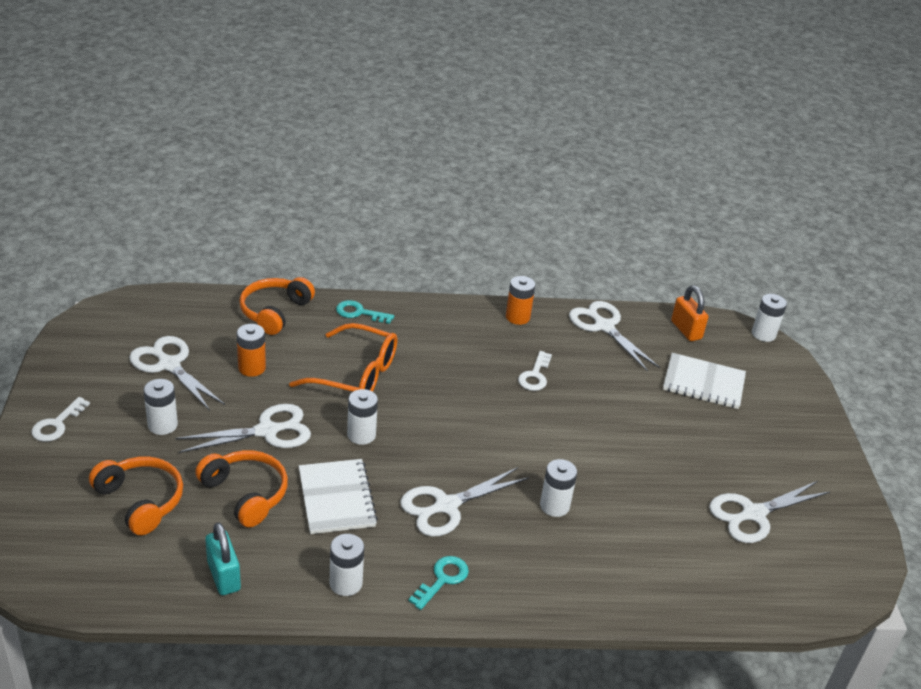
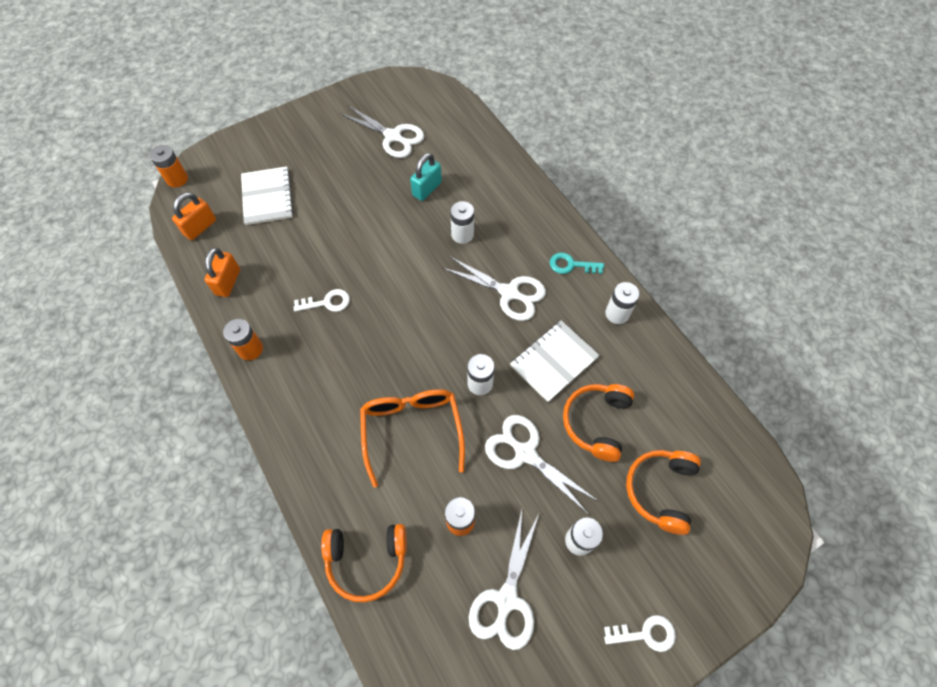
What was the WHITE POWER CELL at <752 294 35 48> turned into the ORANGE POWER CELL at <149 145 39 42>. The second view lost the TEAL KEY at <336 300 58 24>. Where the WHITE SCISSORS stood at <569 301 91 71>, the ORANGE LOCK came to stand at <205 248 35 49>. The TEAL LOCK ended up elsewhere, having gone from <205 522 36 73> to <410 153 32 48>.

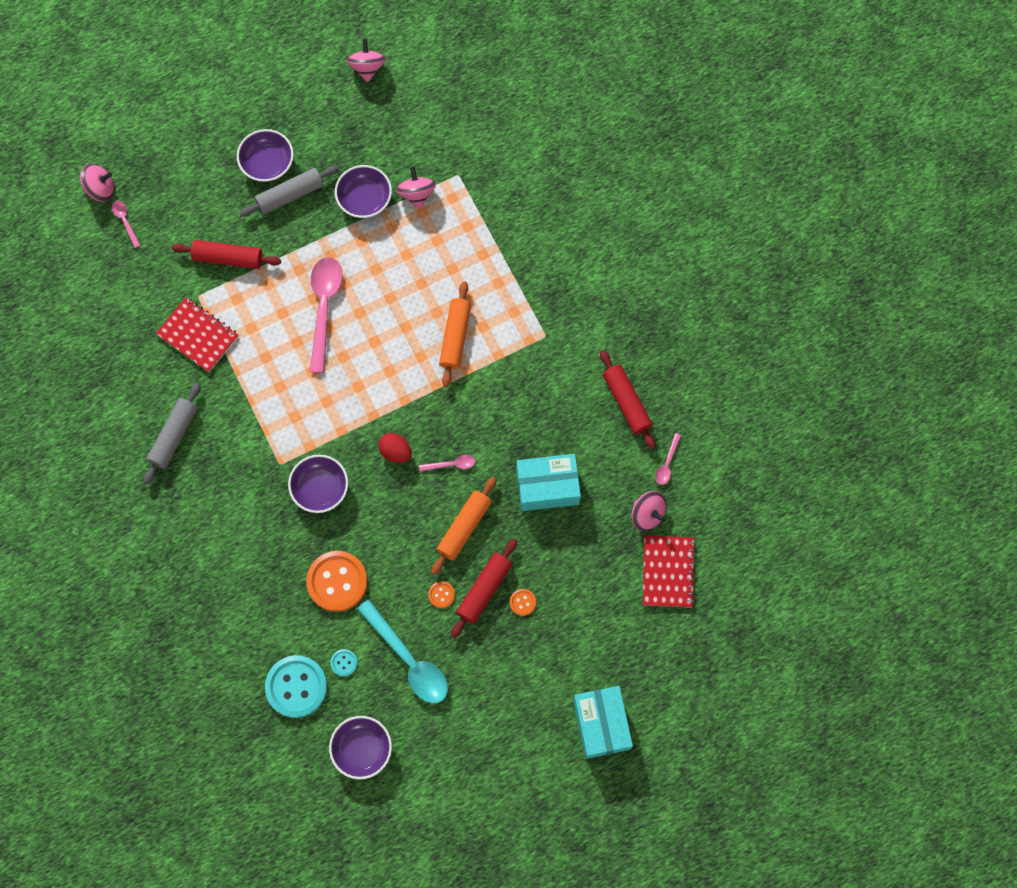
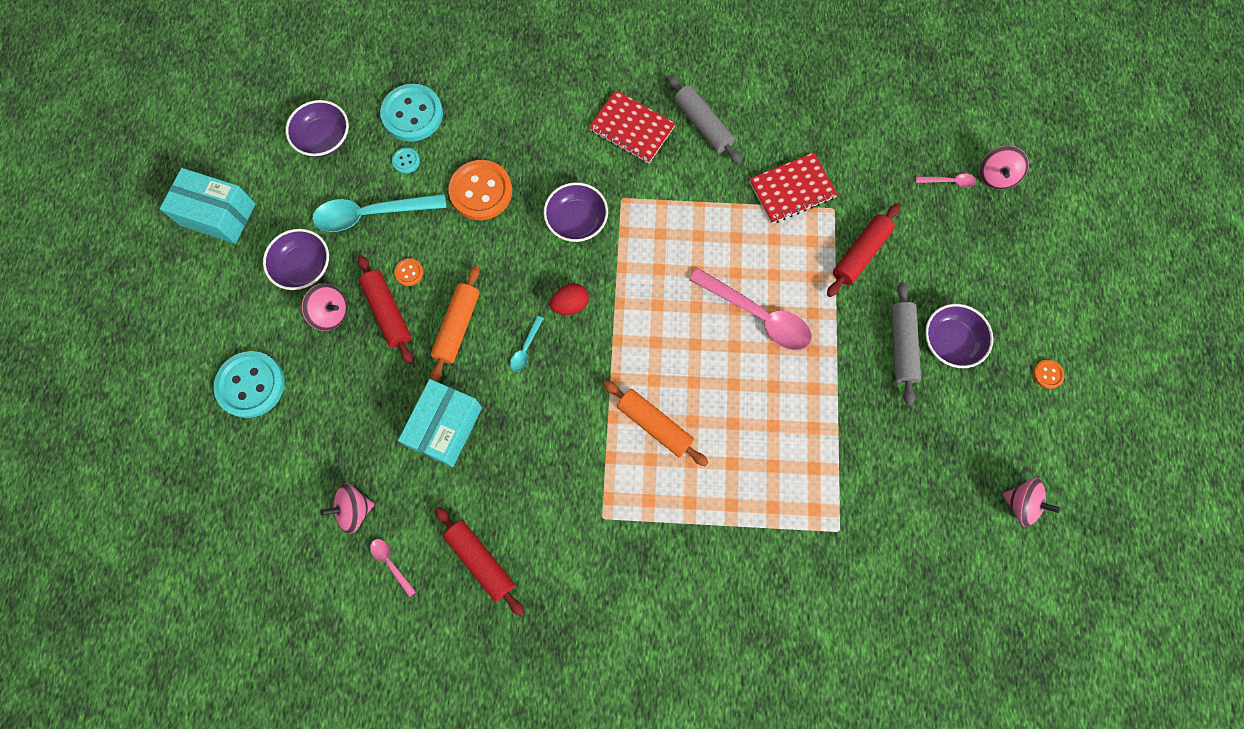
The ROYAL PURPLE BOWL ended up elsewhere, having gone from <335 165 57 53> to <263 229 66 61>. The ROSY WHIRLIGIG ended up elsewhere, having gone from <396 166 40 43> to <302 284 45 47>. The SCARLET DOUGH ROLLER at <600 350 56 99> ended up facing another way, 45 degrees clockwise from before. What was the ROSY TABLESPOON at <419 455 56 16> turned into the TEAL TABLESPOON at <510 316 34 56>. The ORANGE DOUGH ROLLER at <431 477 66 98> ended up facing another way, 45 degrees clockwise from before. The SCARLET EXERCISE BOOK ended up elsewhere, having gone from <643 536 53 71> to <588 90 88 74>. The ORANGE BUTTON ended up elsewhere, having gone from <510 589 26 27> to <1033 360 32 29>. The TEAL PARCEL ended up elsewhere, having gone from <573 686 60 73> to <160 168 96 76>. The second view gained the TEAL BUTTON at <214 351 71 67>.

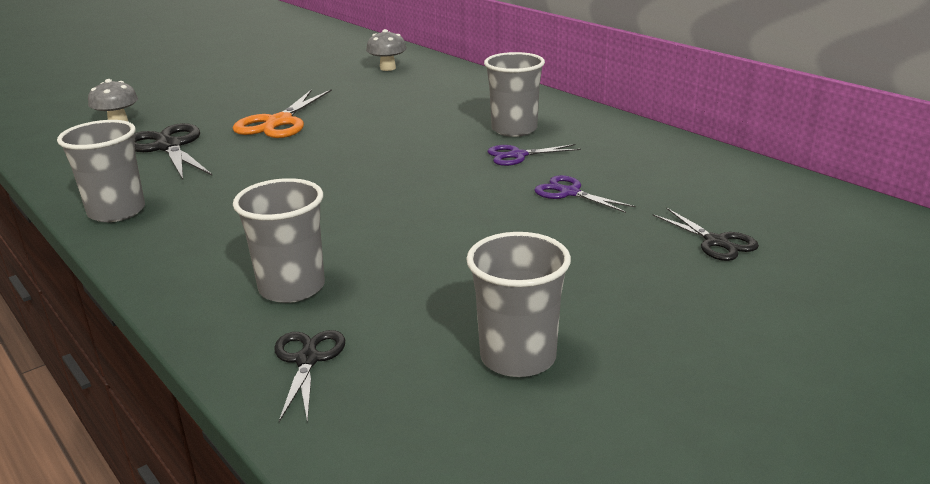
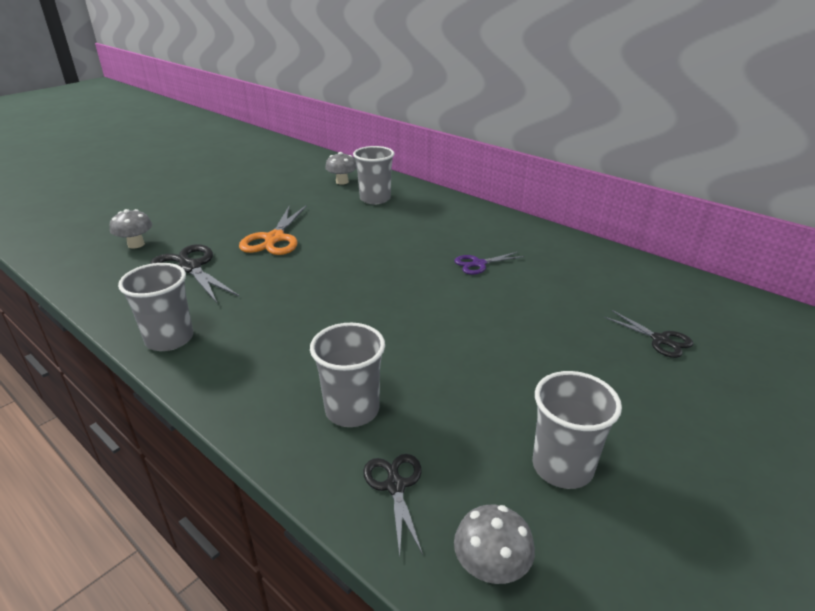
The GRAY TUMBLER ended up elsewhere, having gone from <484 52 61 85> to <353 146 41 58>. The second view lost the ROYAL PURPLE SCISSORS at <534 175 102 38>. The second view gained the GRAY MUSHROOM at <454 505 81 79>.

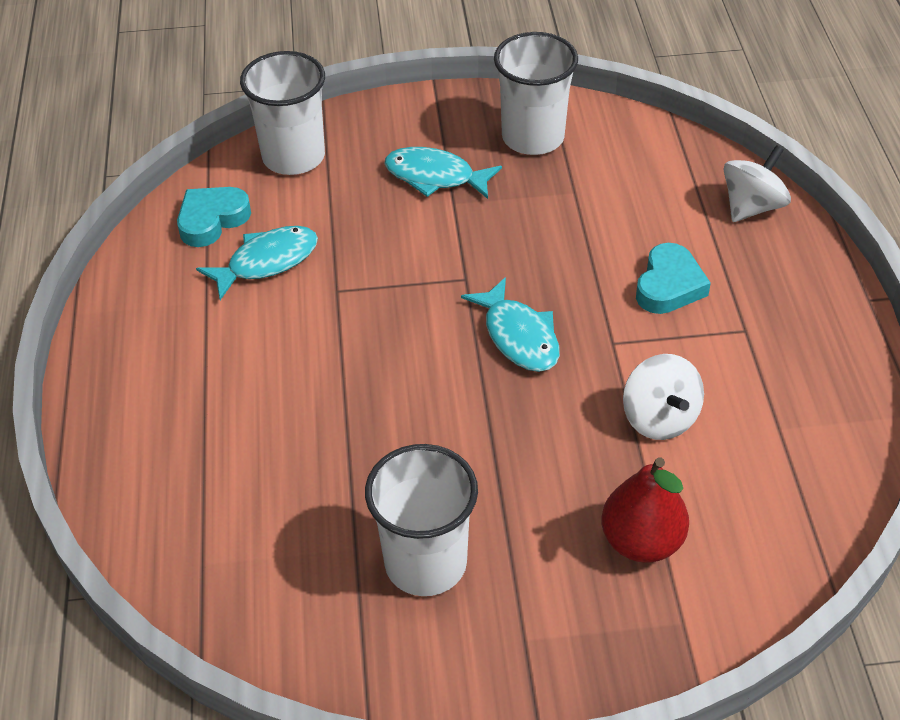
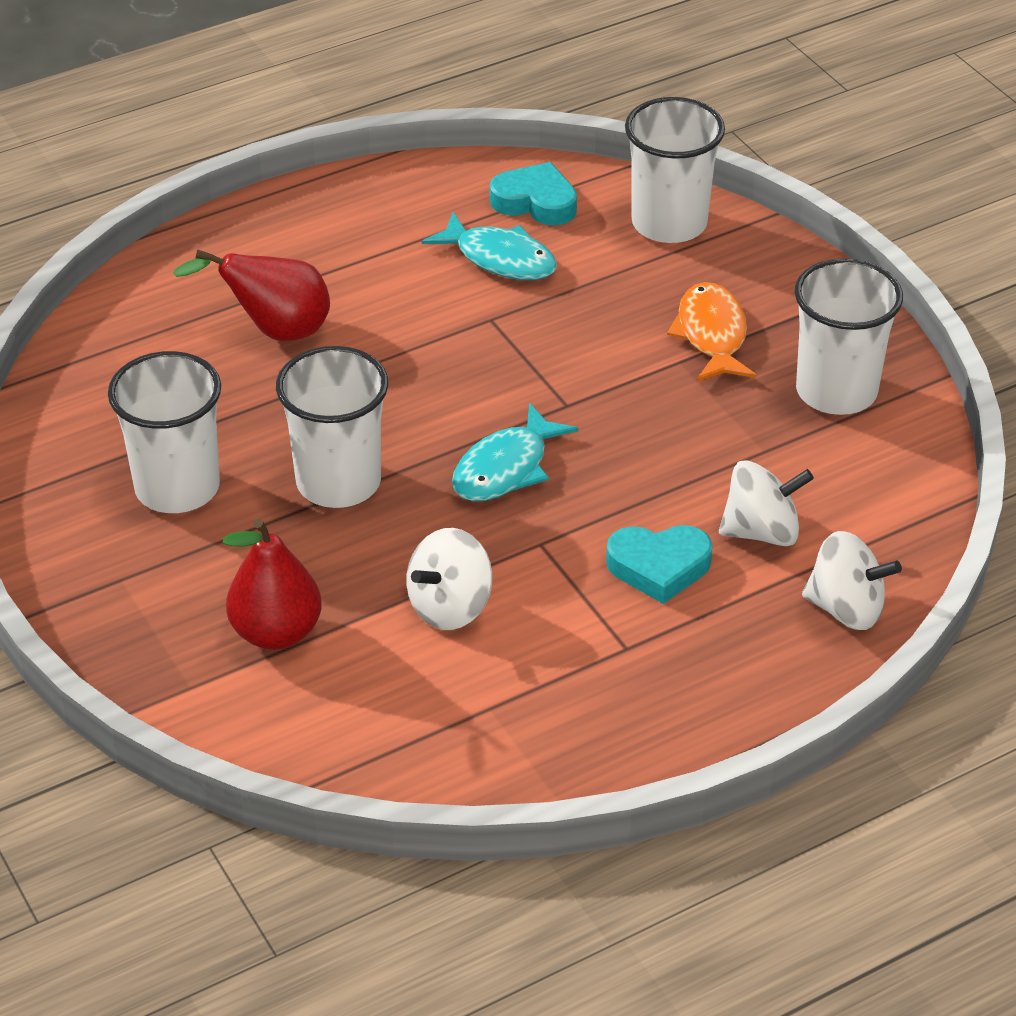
What was the TEAL FISH FIGURE at <384 147 118 52> turned into the ORANGE FISH FIGURE at <667 282 89 100>. The second view gained the SCARLET PEAR at <173 249 157 92>. The second view gained the WHITE TUMBLER at <276 346 113 162>. The second view gained the WHITE WHIRLIGIG at <719 460 95 86>.

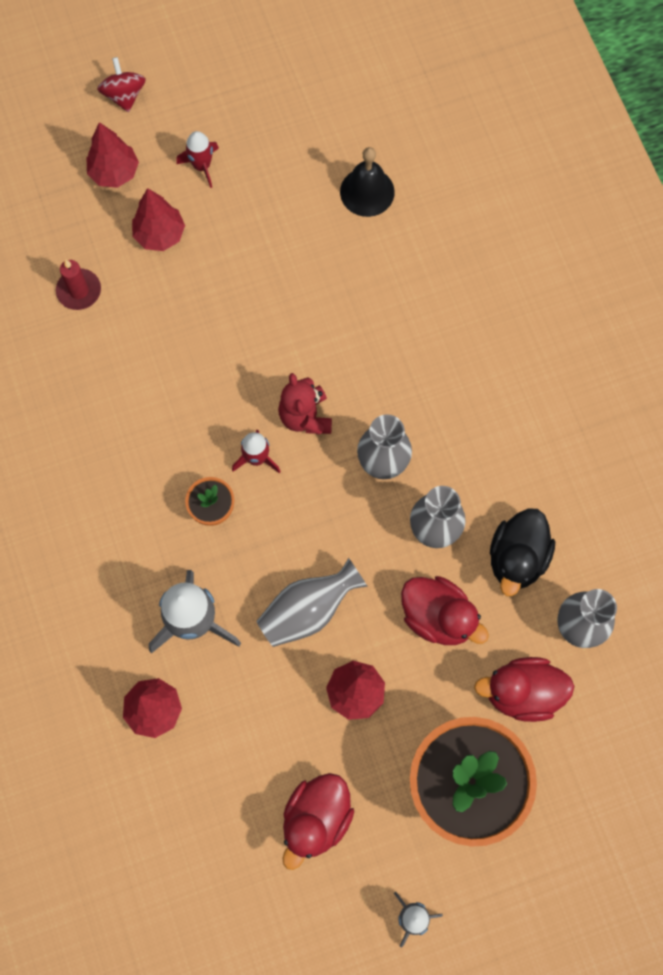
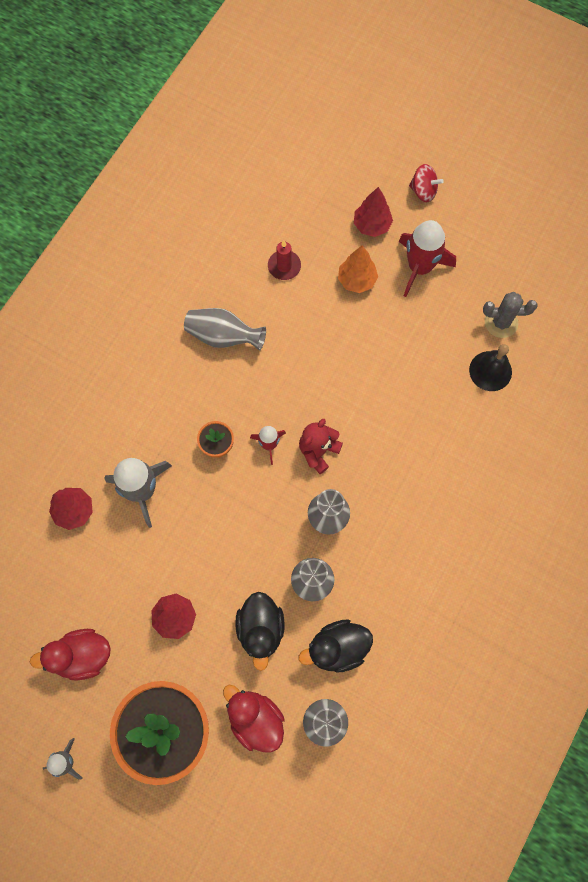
The SCARLET WHIRLIGIG at <97 57 49 55> ended up facing another way, 75 degrees clockwise from before. The size of the SCARLET SPACESHIP at <176 131 43 57> changed by a factor of 1.82. What was the SCARLET TOY TREE at <132 188 53 63> turned into the ORANGE TOY TREE at <338 246 40 47>. The GRAY FLOWER VASE ended up elsewhere, having gone from <256 558 112 89> to <184 308 82 43>. What was the SCARLET DUCK at <401 576 88 69> turned into the BLACK DUCK at <235 592 50 79>. The second view gained the GRAY PRICKLY PLANT at <483 292 55 46>.

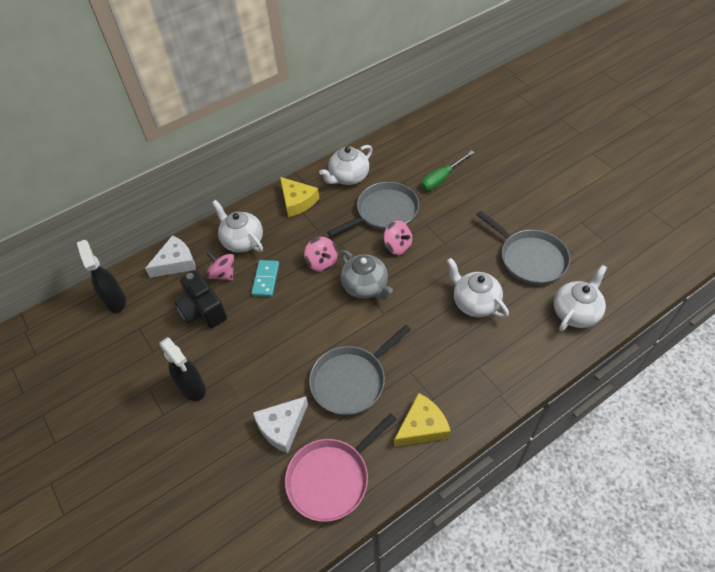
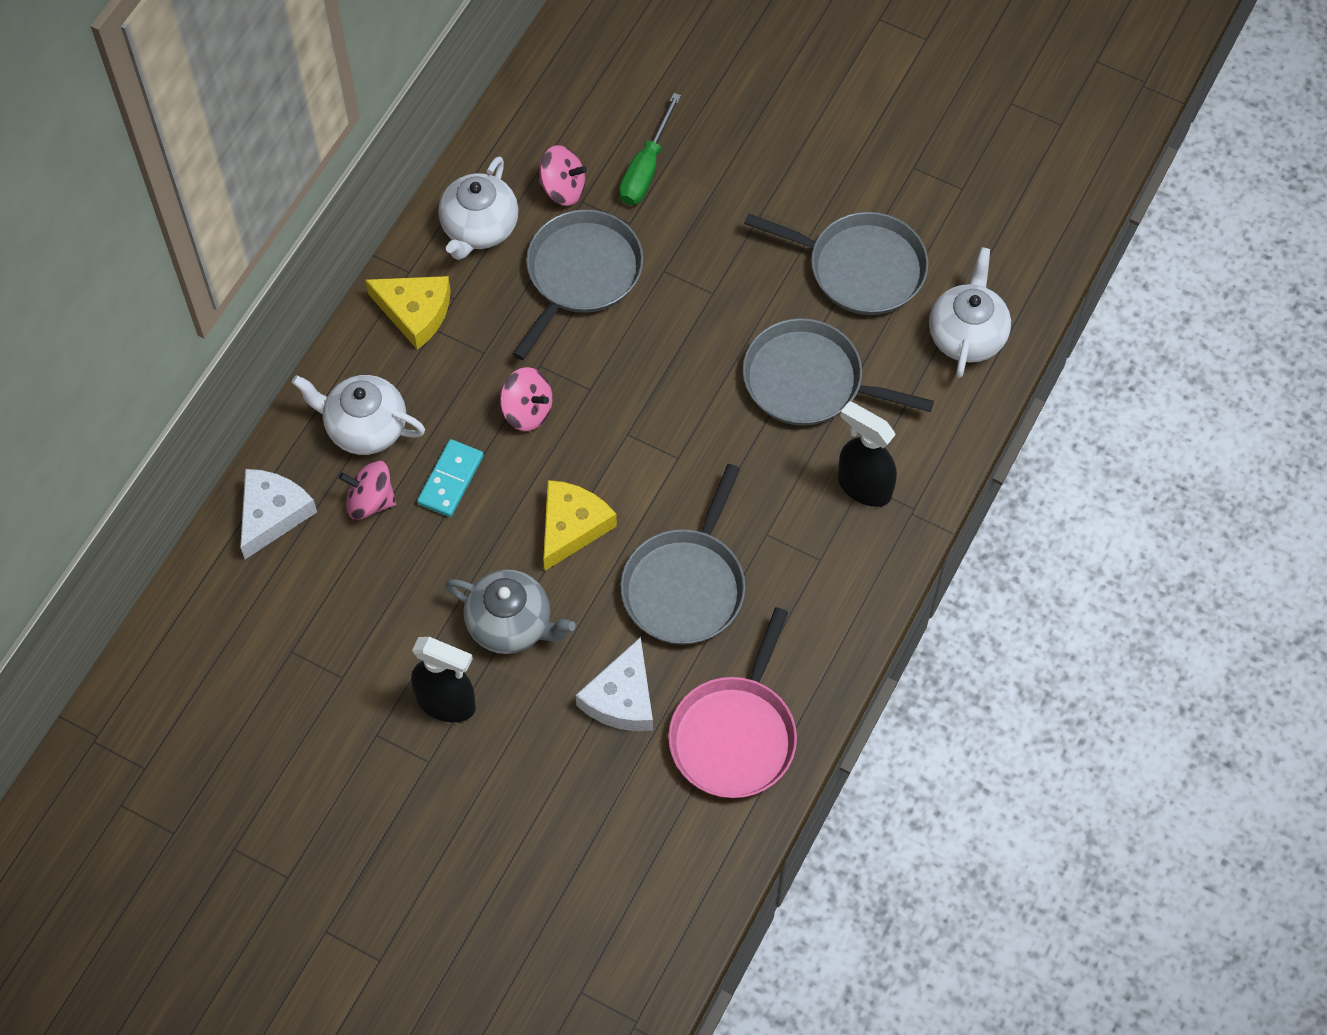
The ROSY WHIRLIGIG ended up elsewhere, having gone from <384 220 28 35> to <539 145 48 61>. The BLACK SPRAY BOTTLE ended up elsewhere, having gone from <77 240 49 73> to <838 401 59 106>. The GRAY CHINA TEAPOT ended up elsewhere, having gone from <341 250 52 50> to <445 570 131 84>. Where the WHITE CHINA TEAPOT stood at <447 258 62 60>, the GRAY SKILLET came to stand at <743 318 191 108>. The TEAL DOMINO at <251 260 28 37> ended up facing another way, 45 degrees clockwise from before. The second view lost the BLACK COMPACT CAMERA at <175 270 52 58>. The BRIGHT YELLOW PIECE OF CHEESE ended up elsewhere, having gone from <394 393 57 54> to <543 480 74 91>.

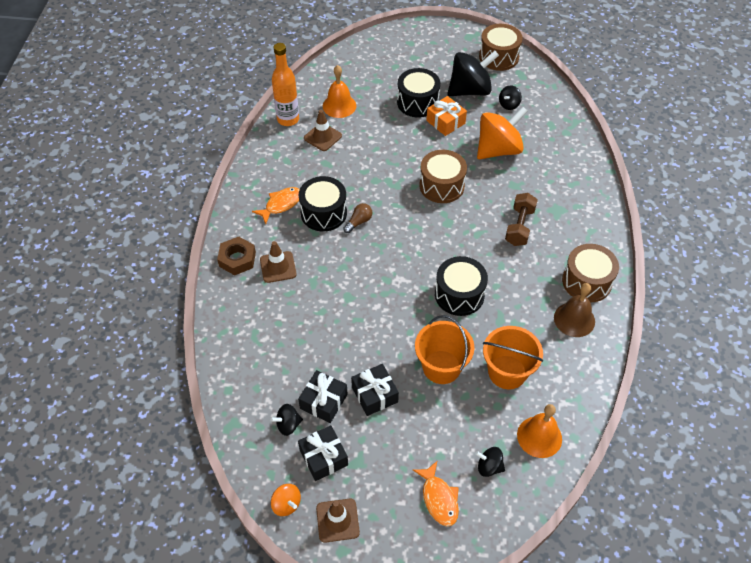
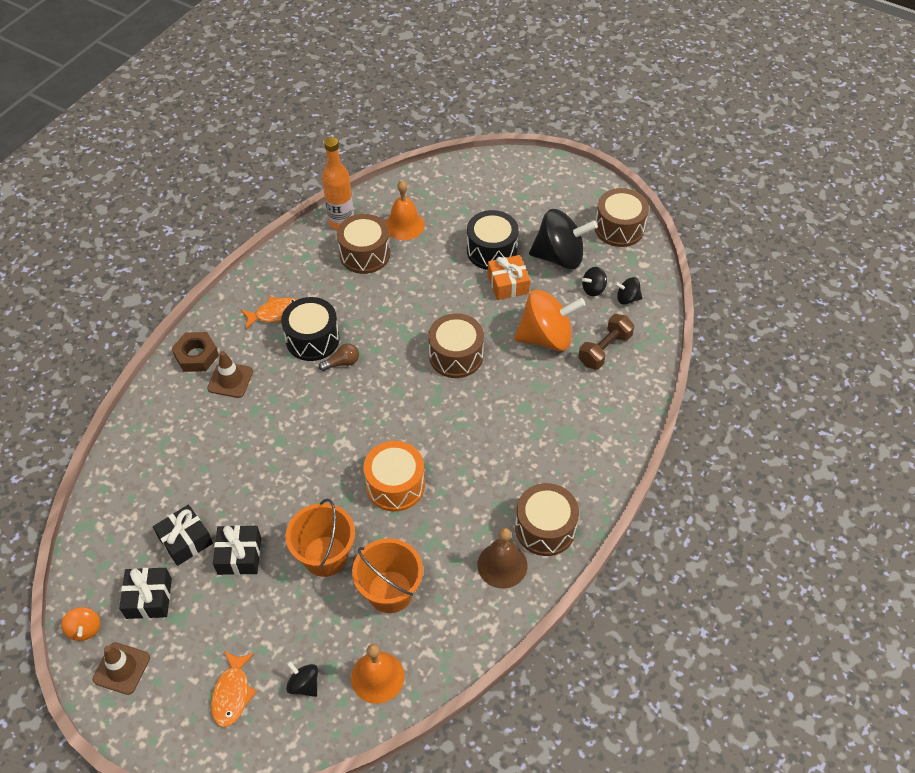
Where the RUSSET ROAD CONE stood at <304 110 38 41>, the RUSSET DRUM came to stand at <337 214 53 60>. The RUSSET FREE WEIGHT ended up elsewhere, having gone from <505 193 33 53> to <578 314 56 56>. What was the BLACK DRUM at <435 256 53 60> turned into the ORANGE DRUM at <363 441 62 71>. The BLACK WHIRLIGIG ended up elsewhere, having gone from <270 404 33 32> to <615 277 27 28>.

